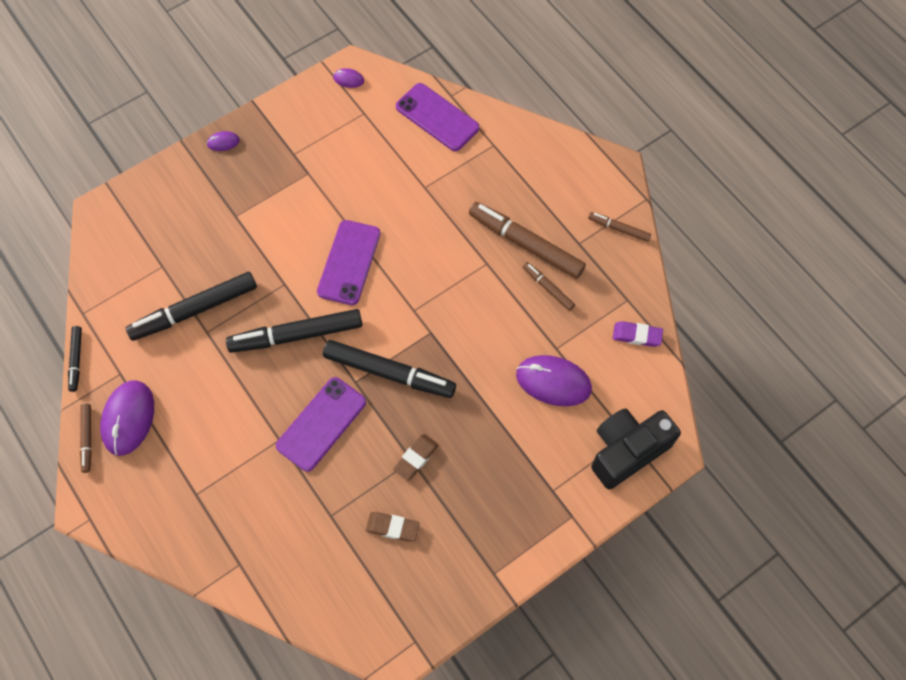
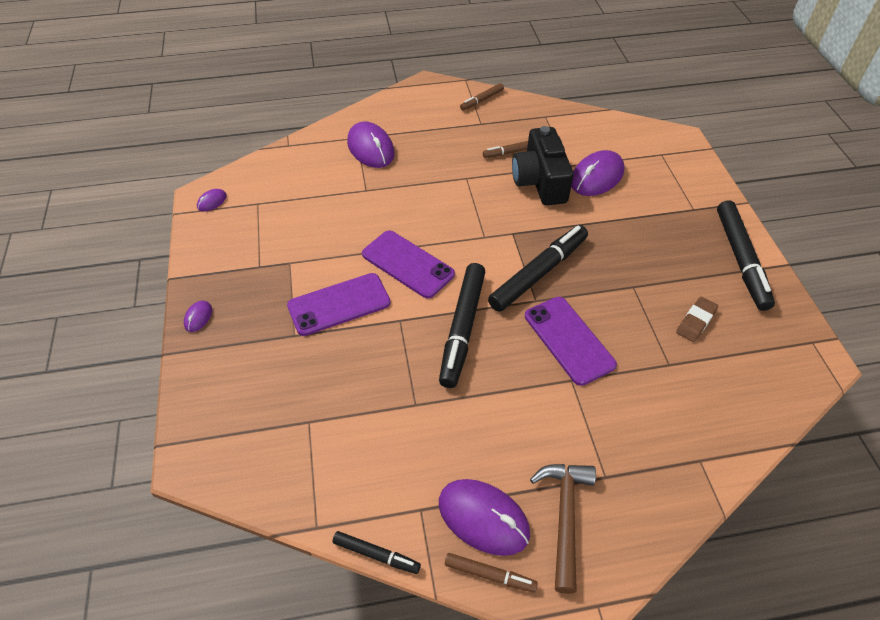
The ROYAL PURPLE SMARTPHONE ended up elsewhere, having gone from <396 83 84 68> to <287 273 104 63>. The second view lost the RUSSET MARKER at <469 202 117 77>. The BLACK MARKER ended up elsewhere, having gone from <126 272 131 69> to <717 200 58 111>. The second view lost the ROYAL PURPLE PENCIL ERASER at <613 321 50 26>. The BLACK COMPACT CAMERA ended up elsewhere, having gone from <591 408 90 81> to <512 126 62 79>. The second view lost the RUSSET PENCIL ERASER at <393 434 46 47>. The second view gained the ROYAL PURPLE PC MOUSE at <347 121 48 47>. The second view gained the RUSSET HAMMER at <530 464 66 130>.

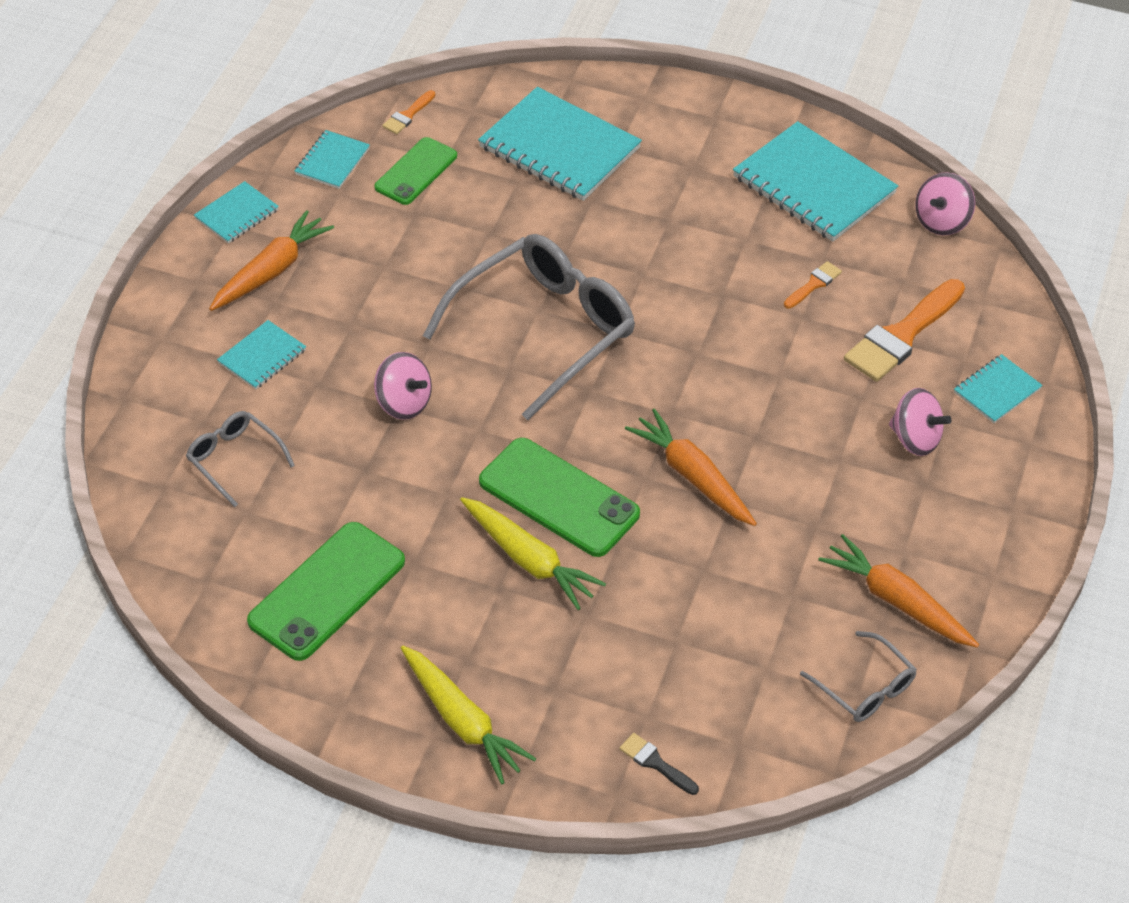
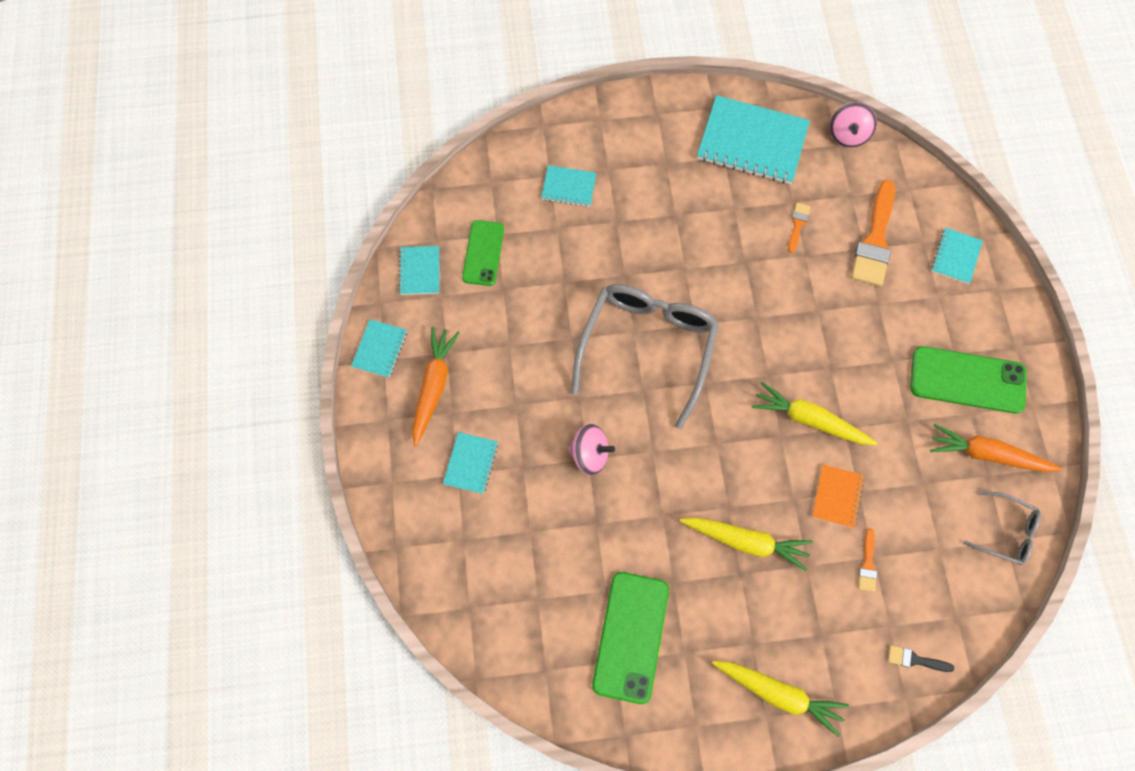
The size of the TEAL EXERCISE BOOK at <478 87 164 114> changed by a factor of 0.50. The ORANGE PAINT BRUSH ended up elsewhere, having gone from <382 90 53 44> to <858 528 19 64>. The second view lost the ROSY WHIRLIGIG at <889 388 63 68>. What was the ORANGE CARROT at <625 408 132 118> turned into the BRIGHT YELLOW CARROT at <752 382 125 63>. The second view lost the GRAY EYEGLASSES at <186 411 109 96>. The GREEN SMARTPHONE ended up elsewhere, having gone from <479 438 161 119> to <910 346 117 68>. The second view gained the ORANGE EXERCISE BOOK at <812 464 52 64>.

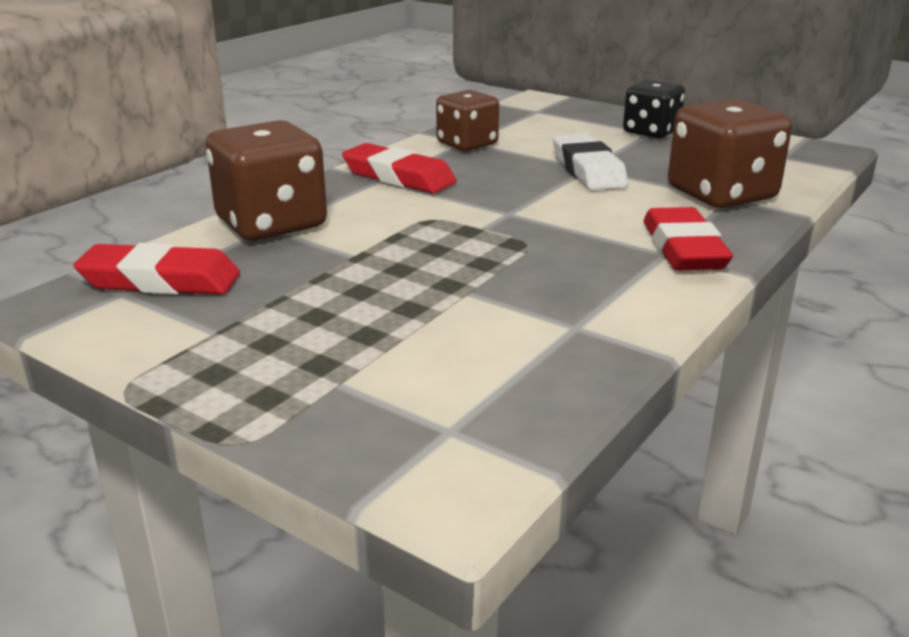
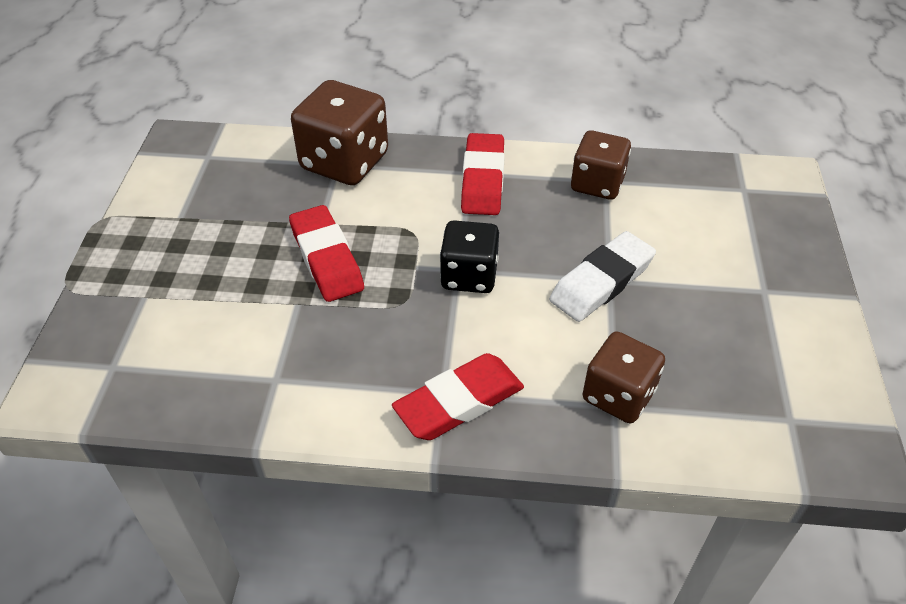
The BLACK GAME DIE ended up elsewhere, having gone from <623 80 62 58> to <440 220 59 73>. The size of the RUSSET GAME DIE at <668 99 124 109> changed by a factor of 0.66. The SCARLET PENCIL ERASER ended up elsewhere, having gone from <73 243 167 52> to <289 205 75 97>.

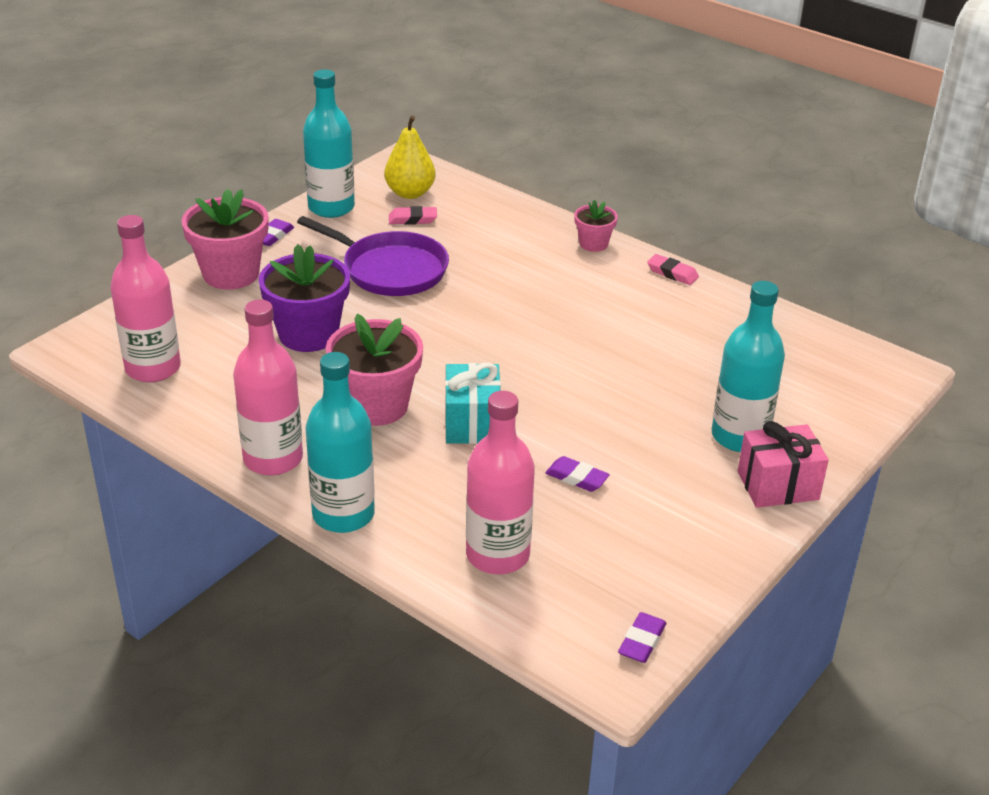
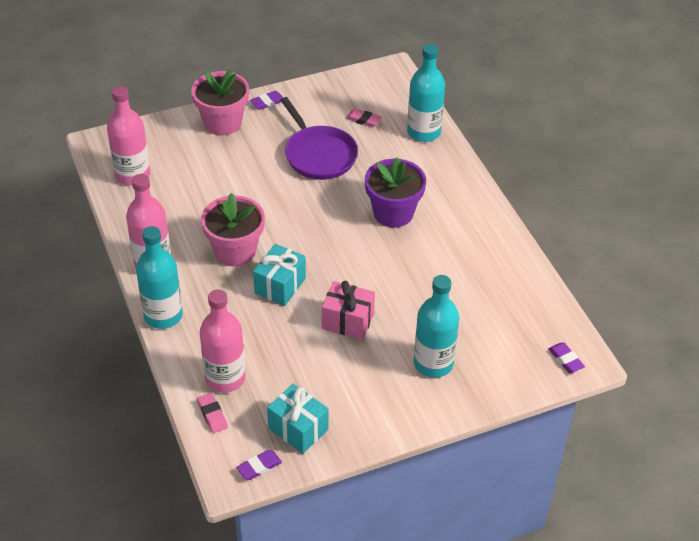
The TEAL DRINK BOTTLE ended up elsewhere, having gone from <303 69 52 149> to <407 44 38 98>. The second view lost the BRIGHT YELLOW PEAR at <384 116 52 83>. The second view lost the ROSY FLOWER POT at <574 200 44 52>. The ROYAL PURPLE FLOWER POT ended up elsewhere, having gone from <259 244 91 108> to <365 157 61 70>. The ROSY PENCIL ERASER ended up elsewhere, having gone from <647 254 52 31> to <197 393 31 40>. The ROSY WRAPPED GIFT ended up elsewhere, having gone from <738 421 91 87> to <322 281 53 59>. The ROYAL PURPLE PENCIL ERASER ended up elsewhere, having gone from <545 456 65 36> to <548 342 37 31>. The second view gained the TEAL WRAPPED GIFT at <267 384 61 70>.

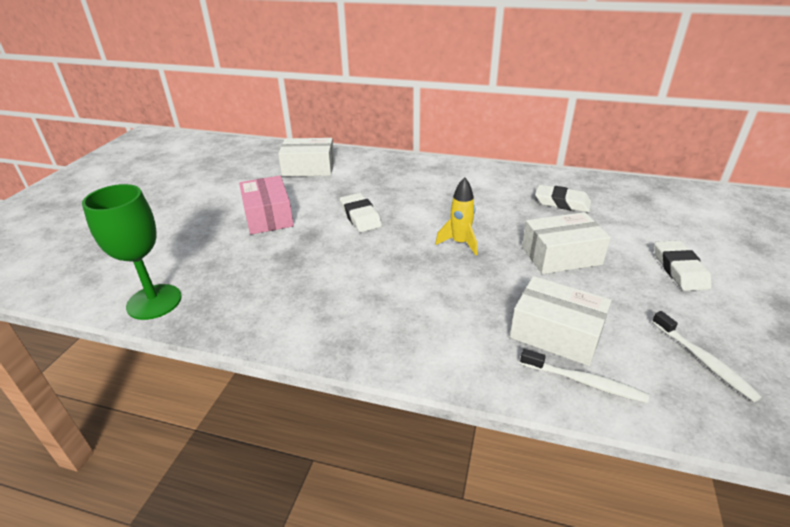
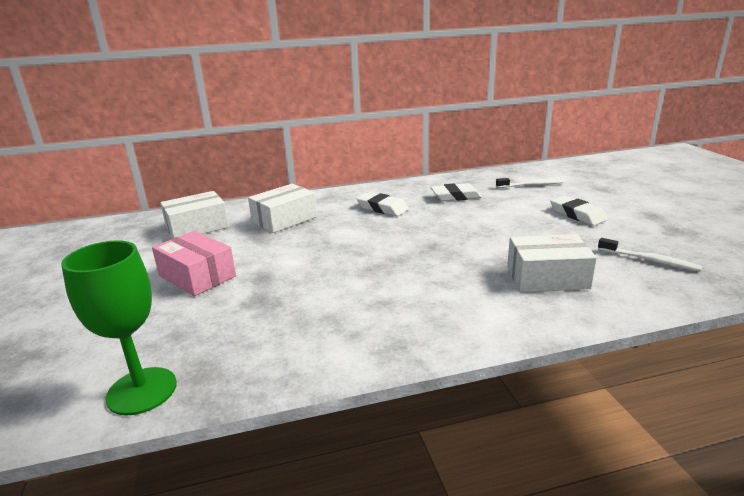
The second view lost the BRIGHT YELLOW SPACESHIP at <435 177 42 79>. The WHITE PENCIL ERASER ended up elsewhere, having gone from <340 193 42 39> to <356 192 53 24>. The WHITE PARCEL ended up elsewhere, having gone from <522 212 89 62> to <248 184 69 49>. The WHITE DENTAL BRUSH ended up elsewhere, having gone from <520 349 129 54> to <496 178 67 10>.

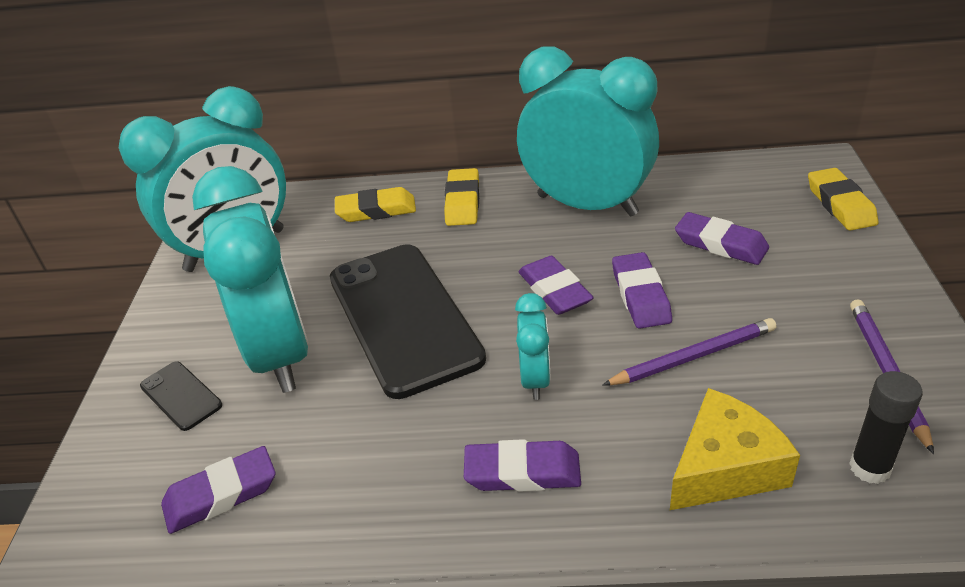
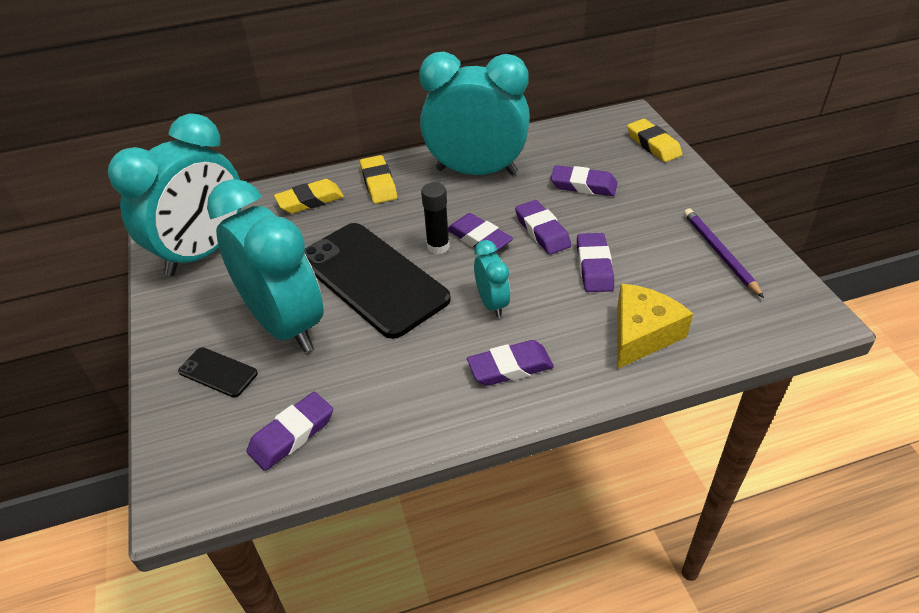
Where the ROYAL PURPLE LEAD PENCIL stood at <602 318 174 68>, the ROYAL PURPLE PENCIL ERASER came to stand at <577 233 37 59>. The BLACK STICK OF GLUE ended up elsewhere, having gone from <849 371 74 113> to <421 182 29 72>.

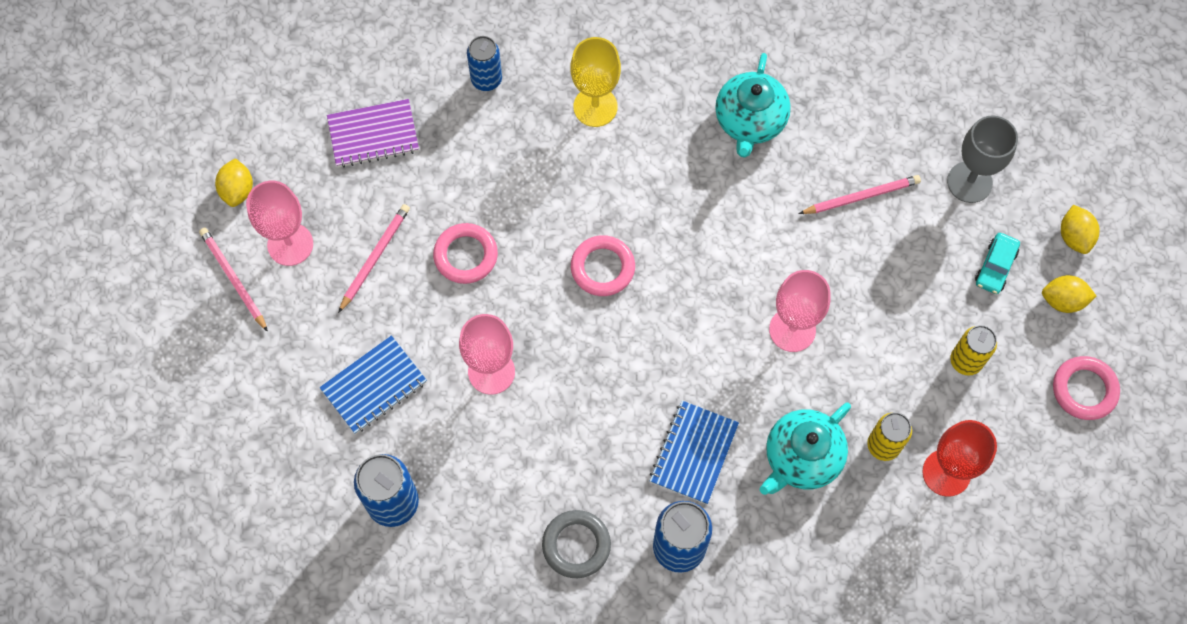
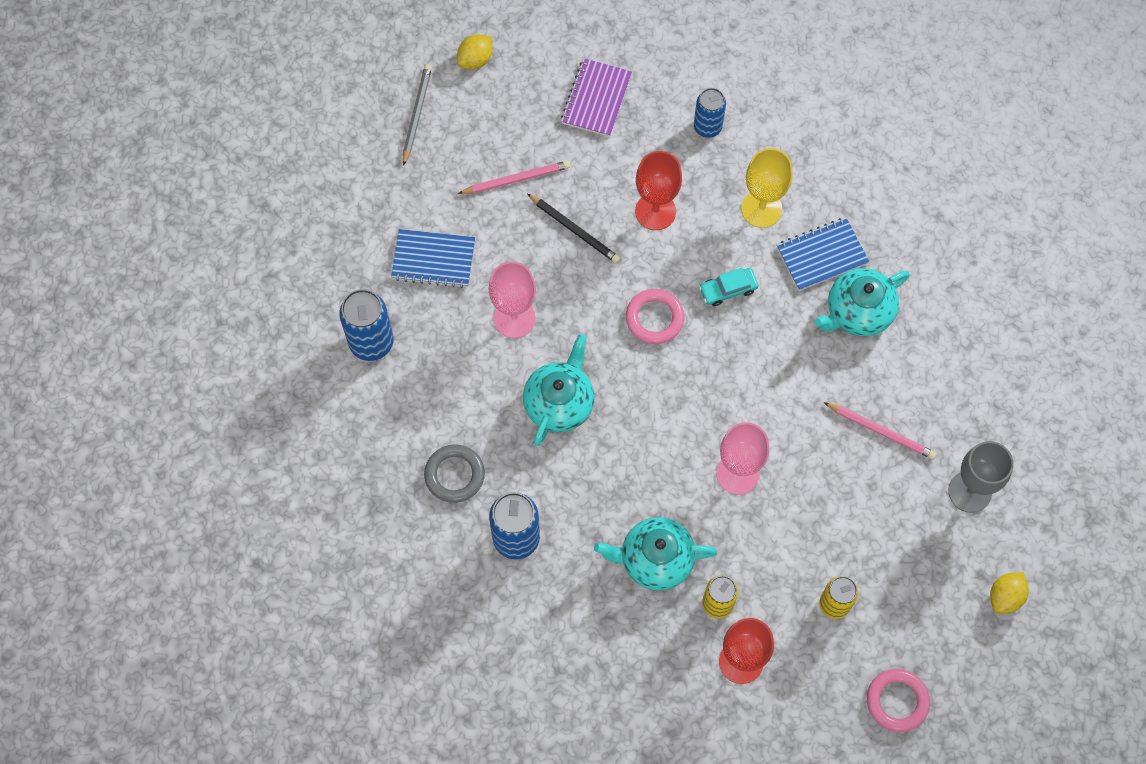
The ROYAL PURPLE EXERCISE BOOK at <327 99 92 69> ended up facing another way, 75 degrees clockwise from before. The second view lost the ROSY GOBLET at <246 181 67 85>. Where the ROSY TORUS stood at <433 223 65 61>, the BLACK LEAD PENCIL came to stand at <527 194 93 69>. What was the ROSY LEAD PENCIL at <199 228 69 104> turned into the GRAY LEAD PENCIL at <403 64 29 102>. The TEAL TOY CAR ended up elsewhere, having gone from <975 233 45 61> to <699 268 60 38>. The second view lost the BRIGHT YELLOW TOY LEMON at <1042 275 55 38>. The ROYAL BLUE EXERCISE BOOK ended up elsewhere, having gone from <650 401 89 103> to <777 218 92 73>. The second view gained the SCARLET GOBLET at <635 151 47 79>. The second view gained the TEAL CHINA TEAPOT at <523 334 72 112>.

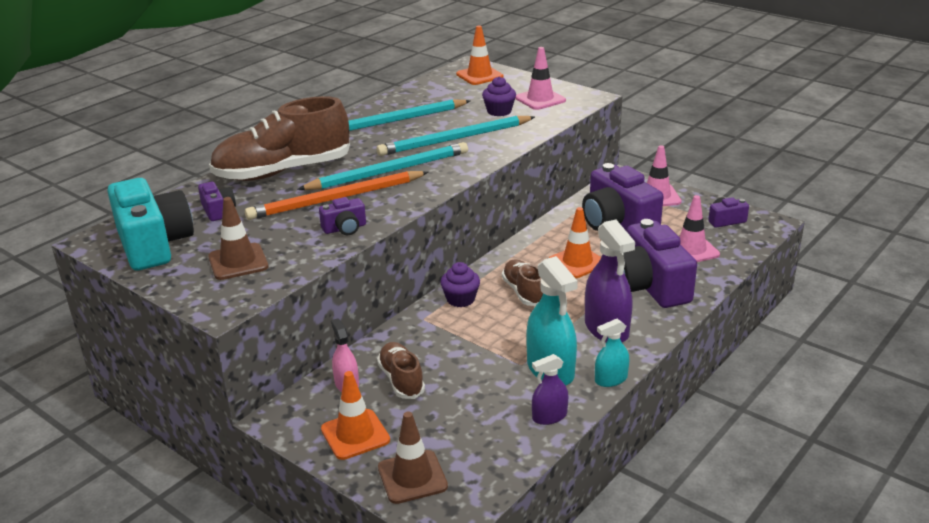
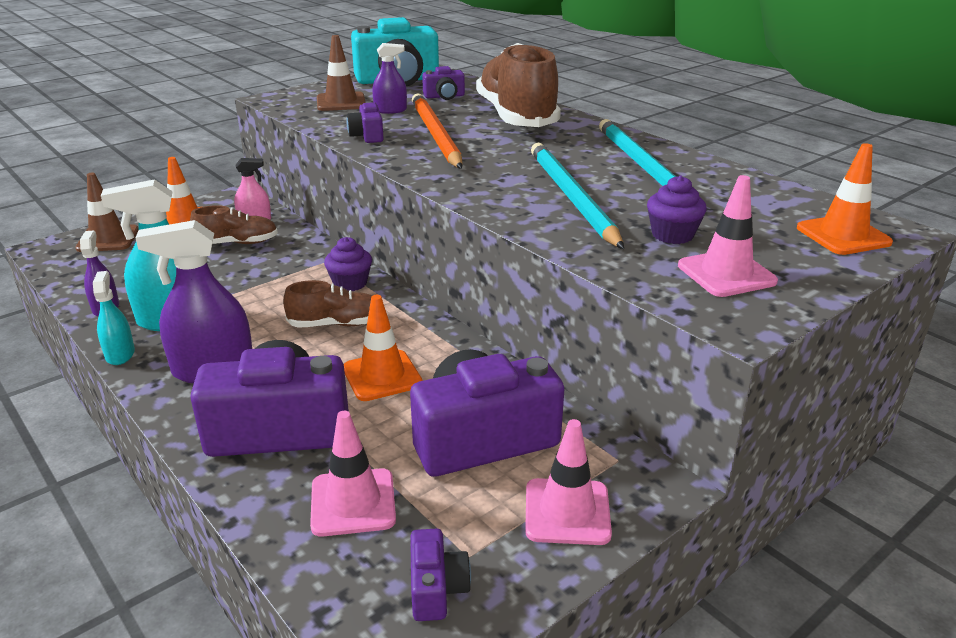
The second view lost the TEAL LEAD PENCIL at <297 142 171 48>. The second view gained the ROYAL PURPLE SPRAY BOTTLE at <372 43 35 71>.

